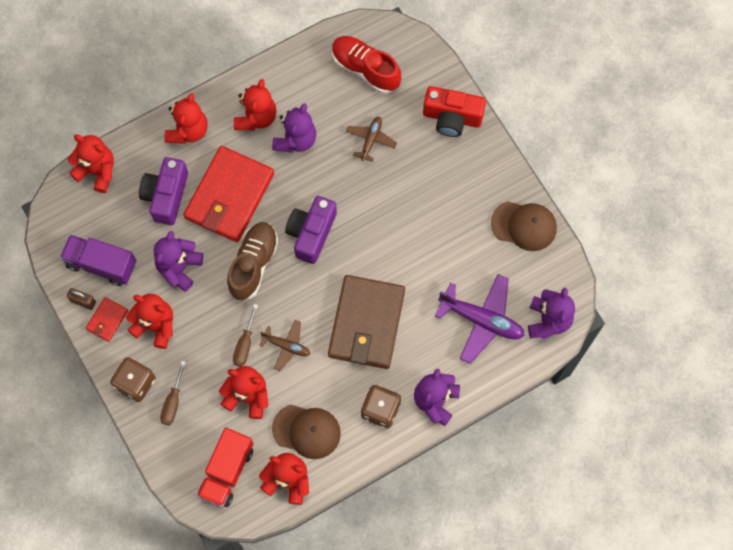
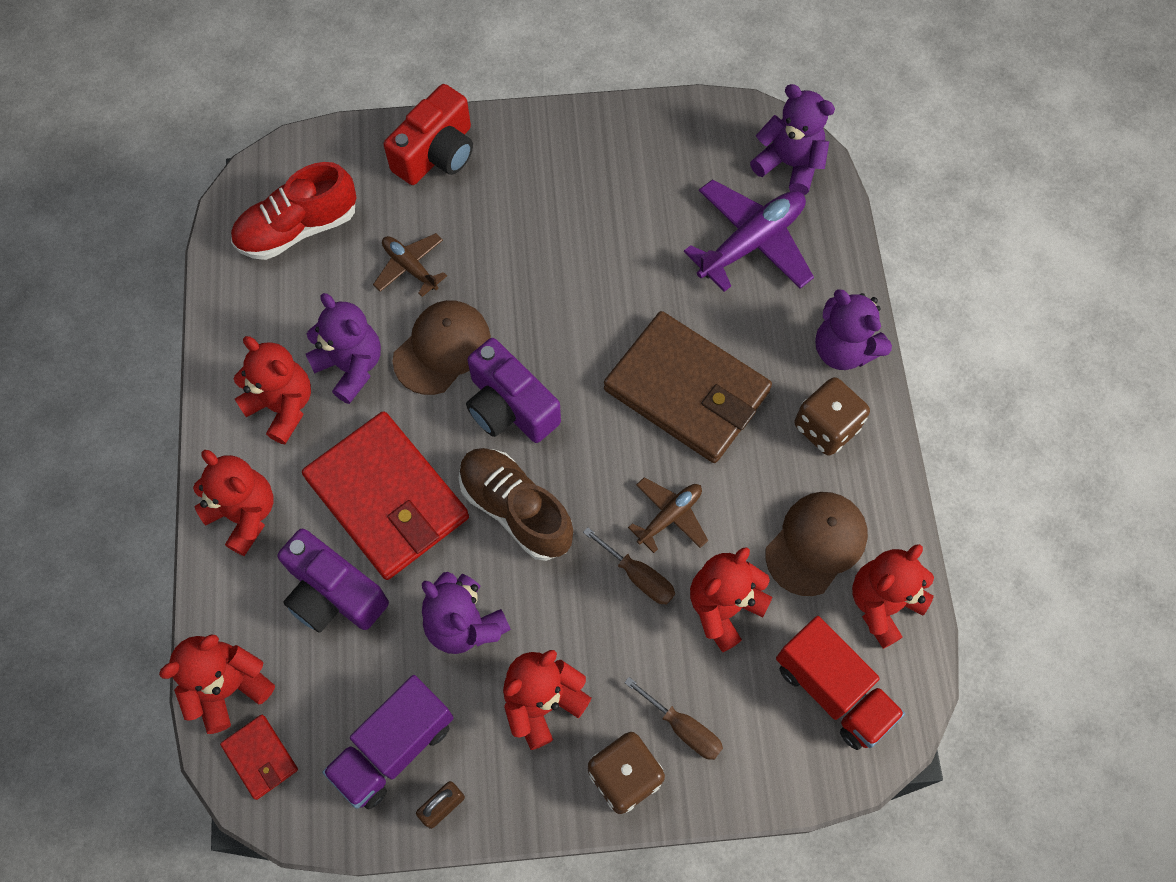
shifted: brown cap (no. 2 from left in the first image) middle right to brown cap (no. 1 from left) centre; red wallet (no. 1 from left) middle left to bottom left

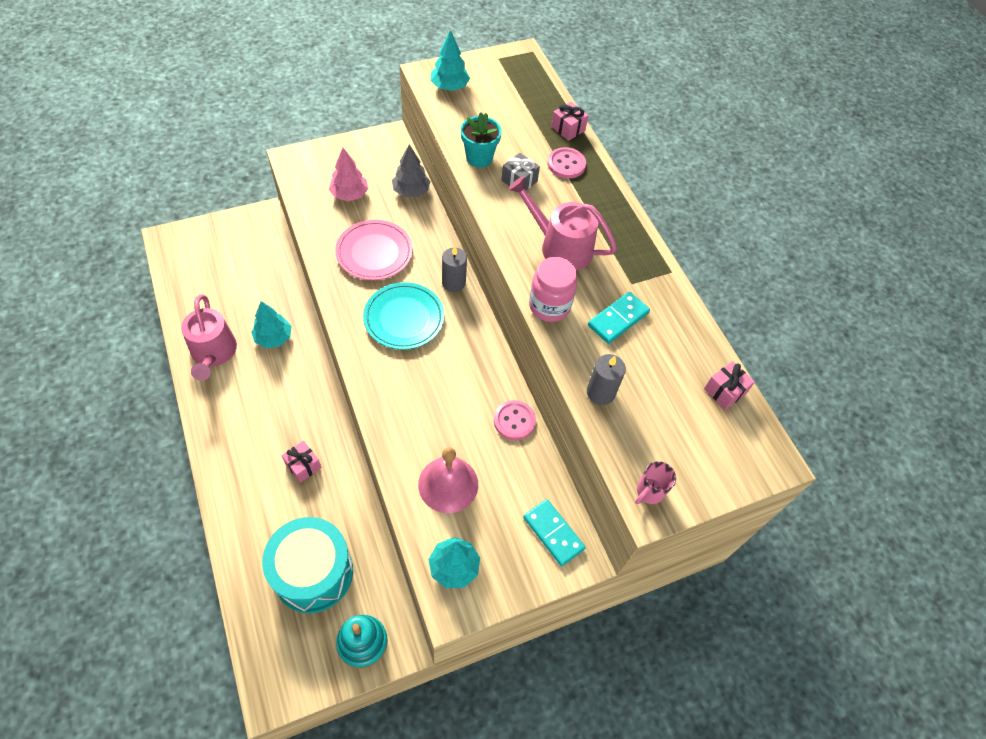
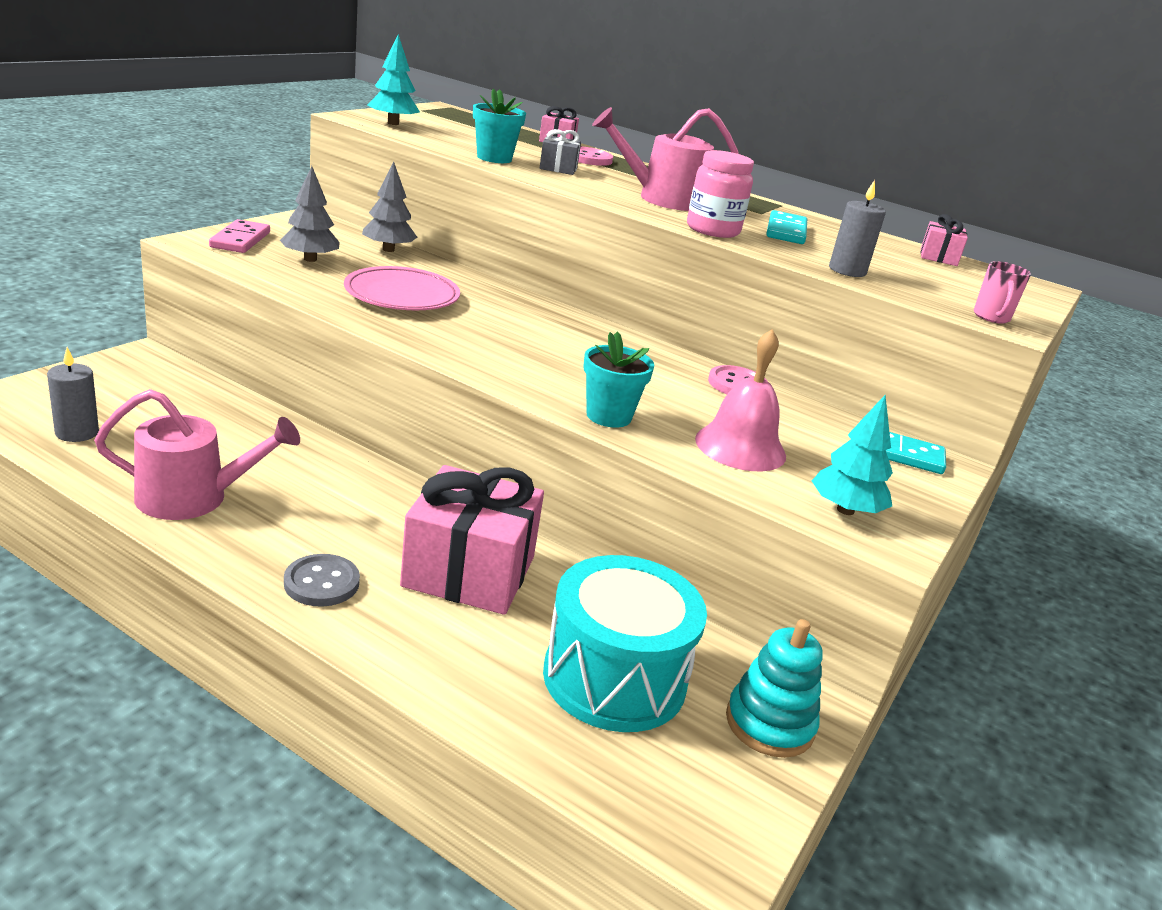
gone: turquoise plate centre; turquoise tree (no. 1 from left) middle left
new: pink domino top left; turquoise flower pot (no. 2 from left) centre; grey button middle left
shifted: grey candle (no. 1 from left) centre to middle left
repainted: pink tree top centre to grey tree (no. 1 from left) top left
rotated: pink watering can (no. 1 from left) middle left = middle left 45 degrees counterclockwise
scaled: pink gift (no. 1 from left) middle left = centre x2.26

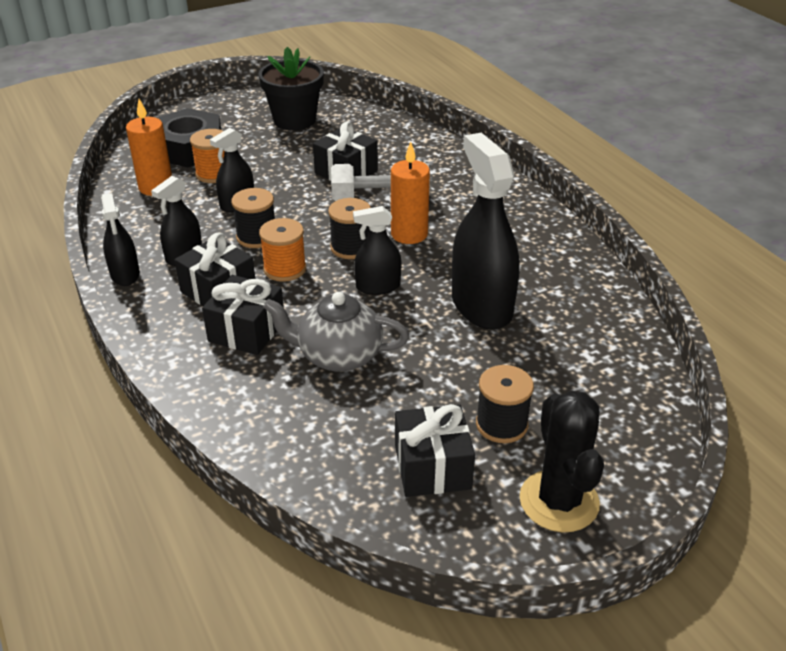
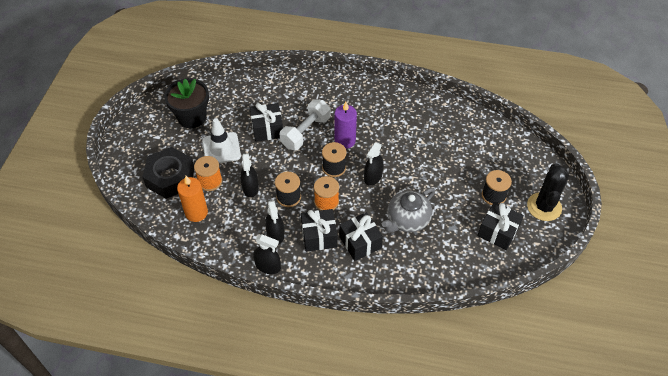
gone: black spray bottle (no. 5 from left) centre
new: white traffic cone middle left
repainted: orange candle (no. 2 from left) top centre to purple candle top centre
rotated: black cactus bottom right = middle right 75 degrees clockwise

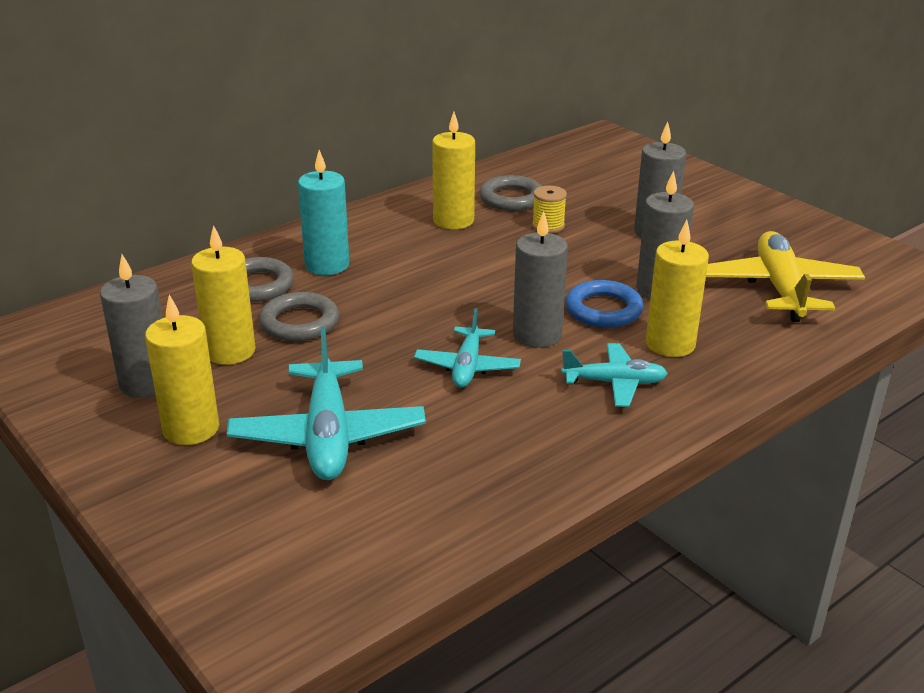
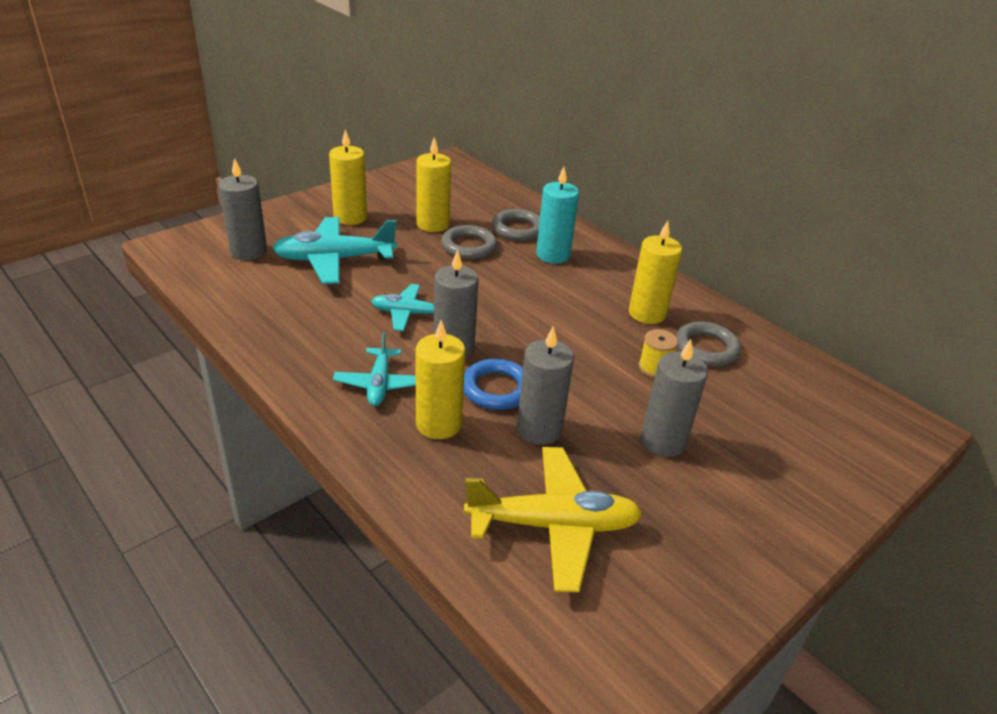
shifted: grey candle (no. 1 from left) middle left to top left

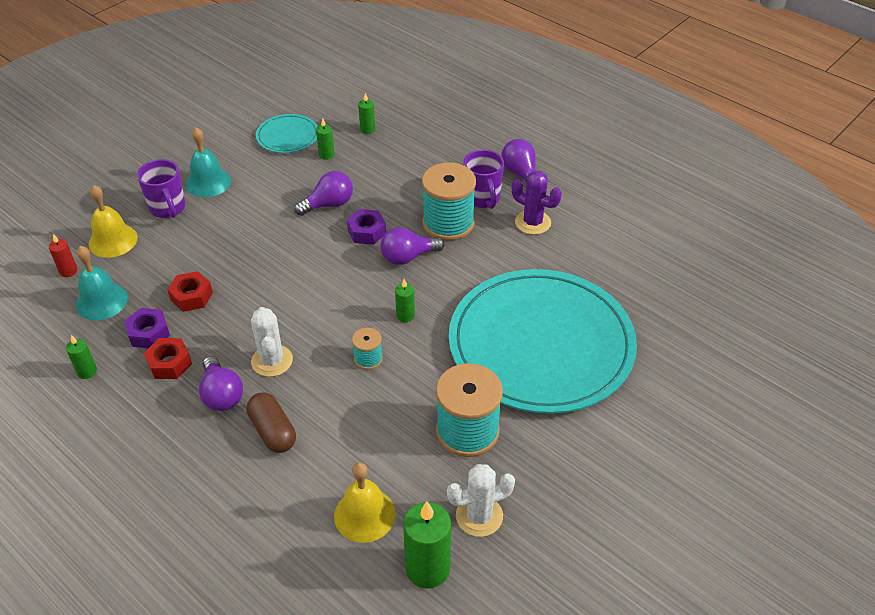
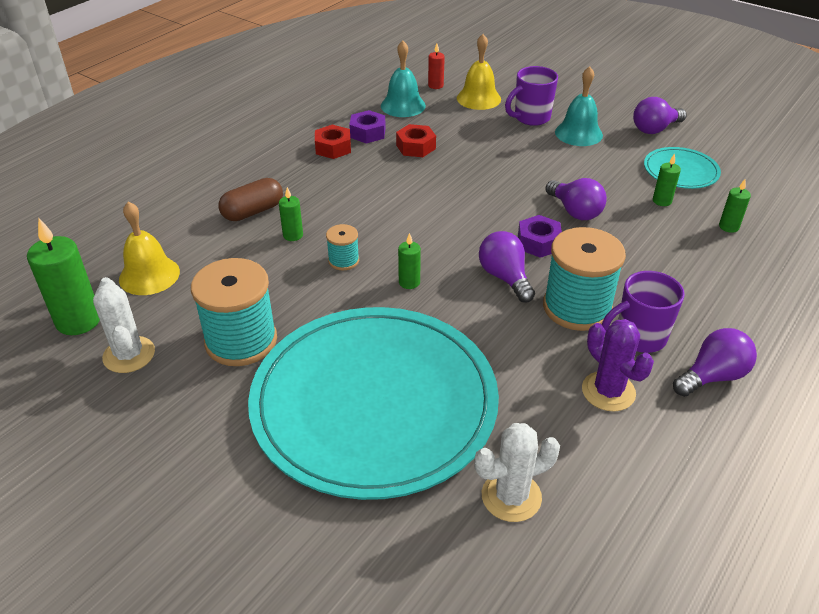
shifted: white cactus (no. 1 from left in the first image) middle left to white cactus (no. 2 from left) bottom centre; green candle (no. 1 from left in the first image) middle left to green candle (no. 2 from left) centre; purple light bulb (no. 1 from left in the first image) middle left to purple light bulb (no. 3 from left) top right
rotated: purple cactus top centre = middle right 60 degrees counterclockwise

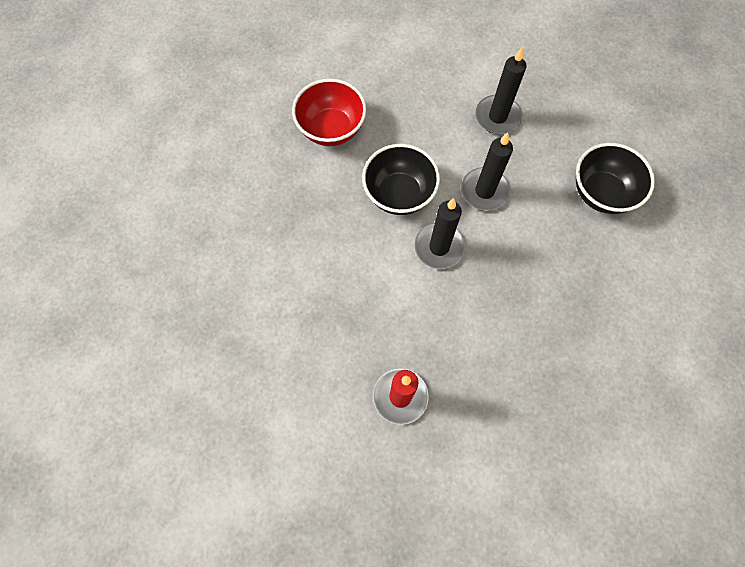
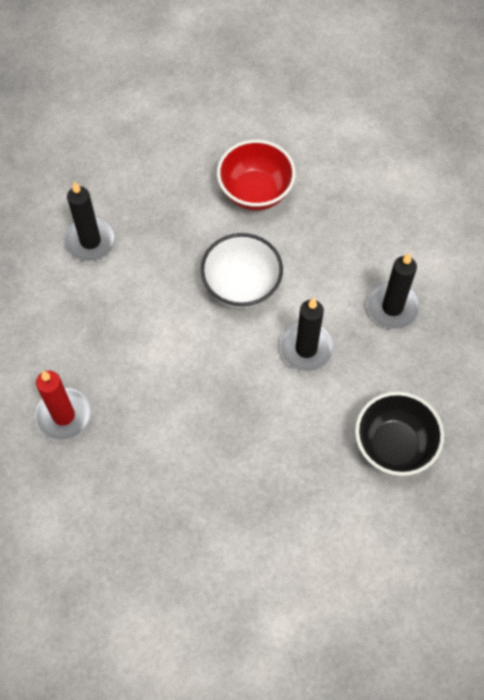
shifted: black candle (no. 1 from left) centre to top left
repainted: black bowl (no. 1 from left) top centre to white bowl centre

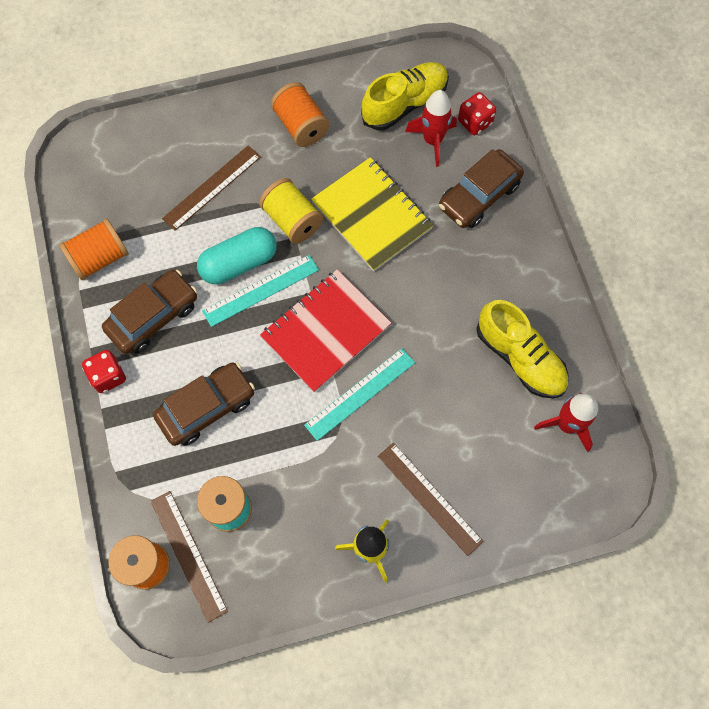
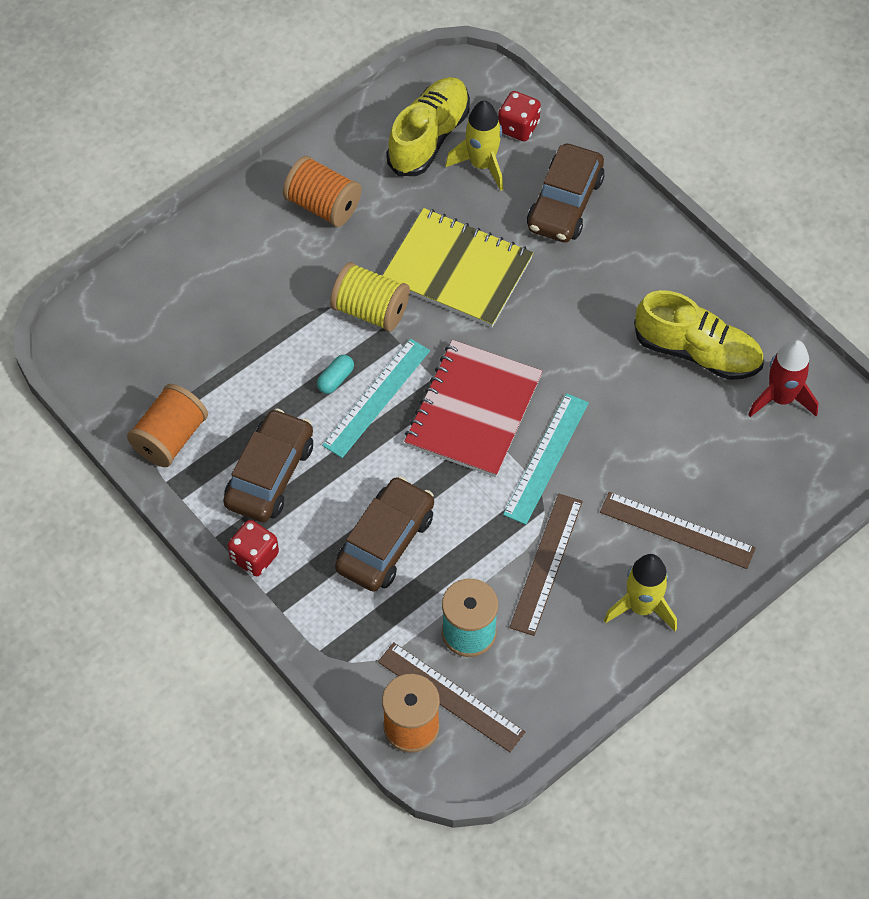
shifted: brown ruler (no. 2 from left) top left to centre
repainted: red rocket (no. 1 from left) top centre to yellow rocket (no. 1 from left) top centre
scaled: turquoise capsule centre = centre x0.46

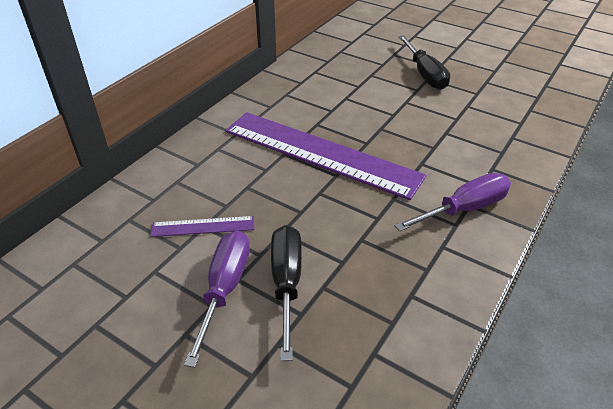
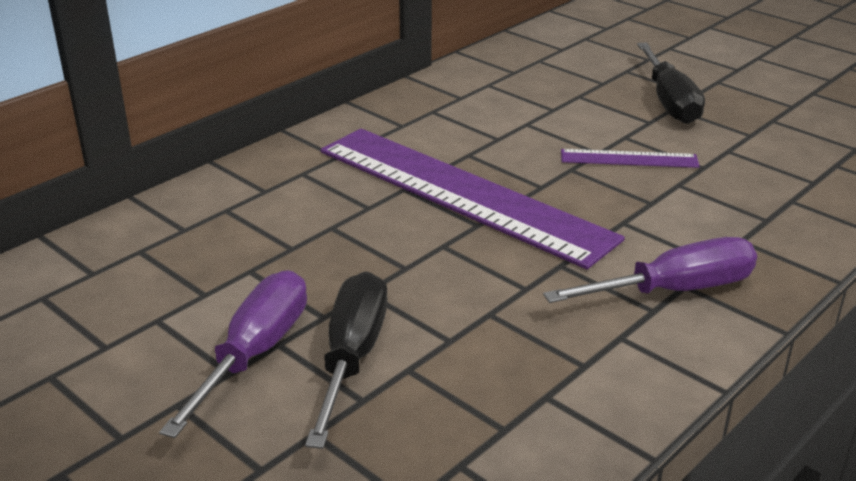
shifted: purple ruler (no. 1 from left in the first image) middle left to purple ruler (no. 2 from left) top right

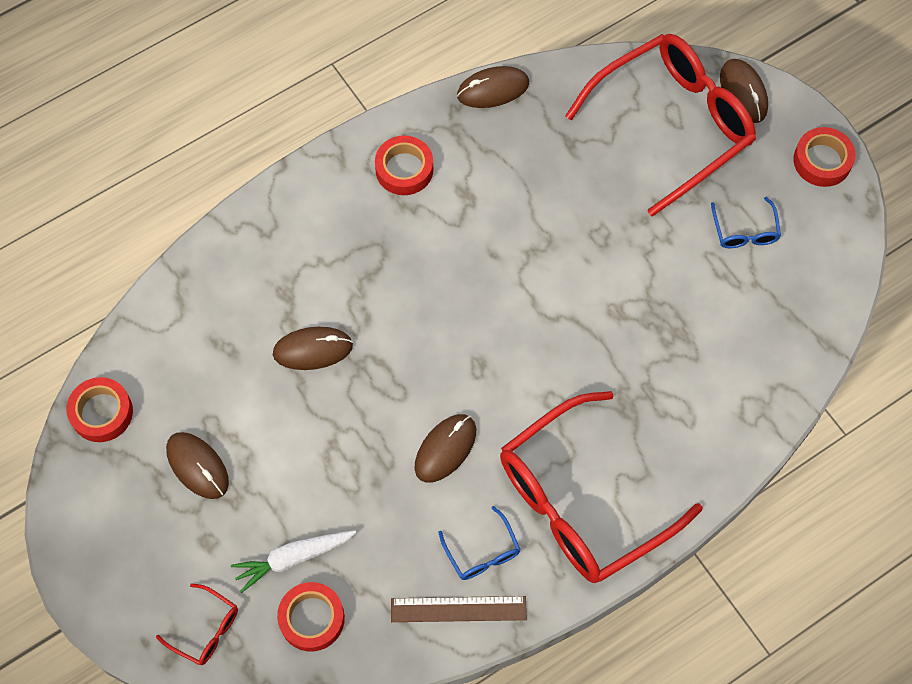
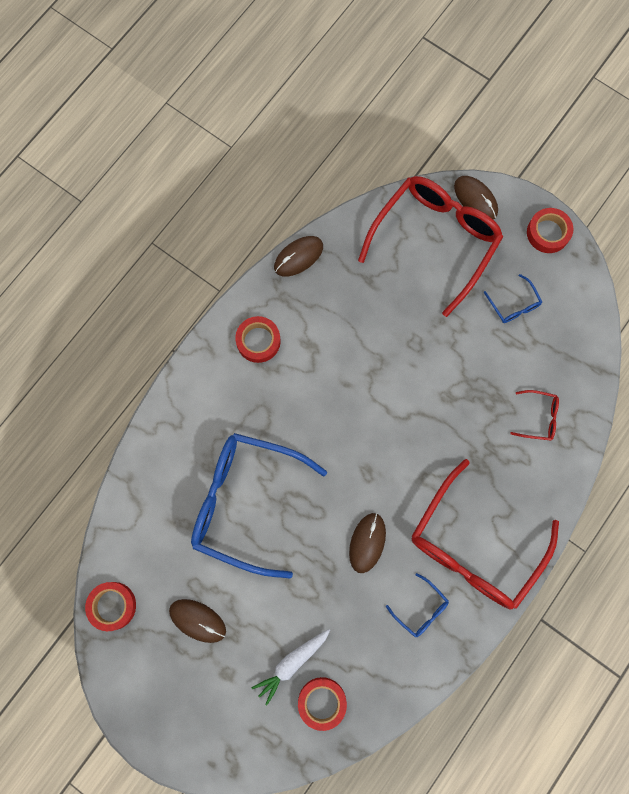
gone: brown ruler bottom centre
shifted: red glasses (no. 1 from left in the first image) bottom left to red glasses (no. 3 from left) middle right
swapped: brown mouse (no. 2 from left) centre to blue glasses (no. 1 from left) centre

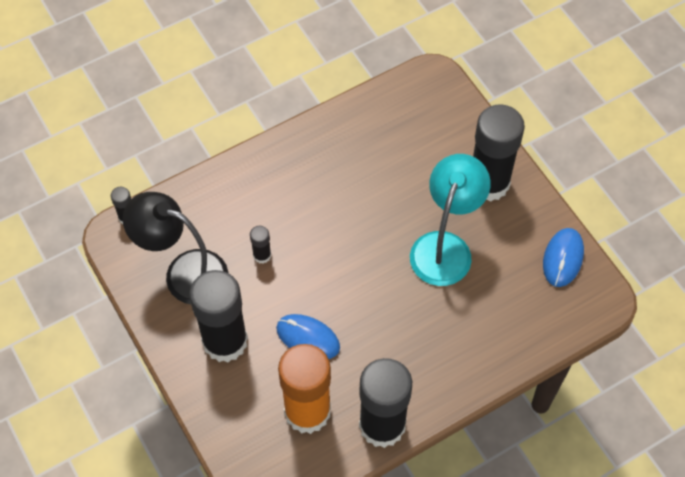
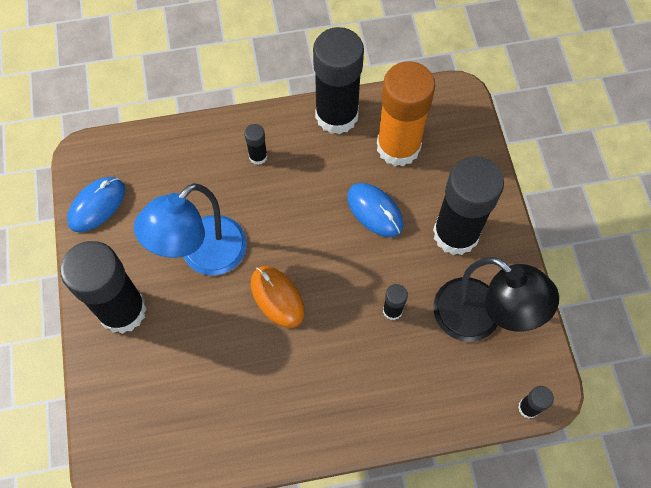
new: black glue stick (no. 2 from left) top centre; orange mouse centre
repainted: turquoise lamp centre to blue lamp middle left

